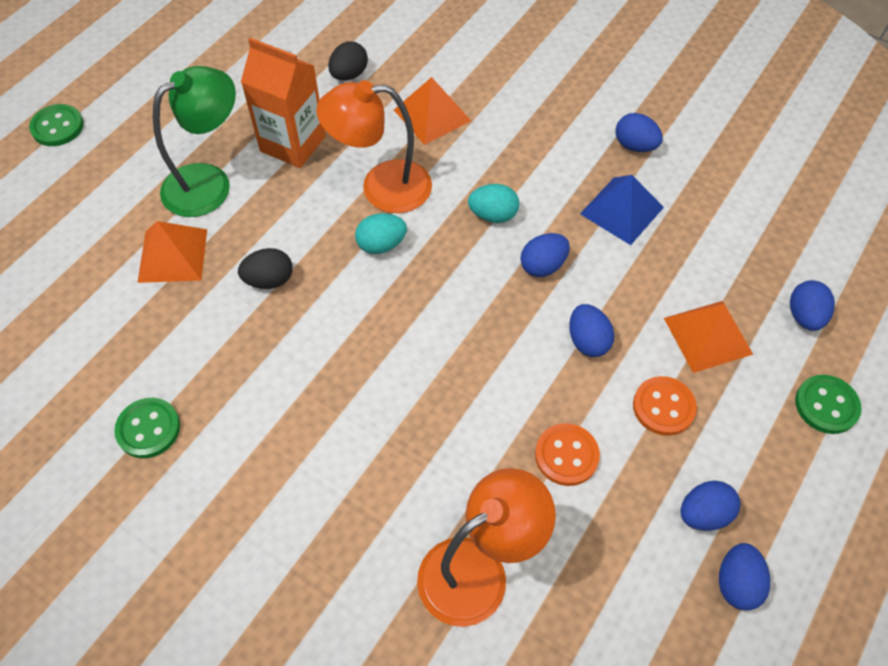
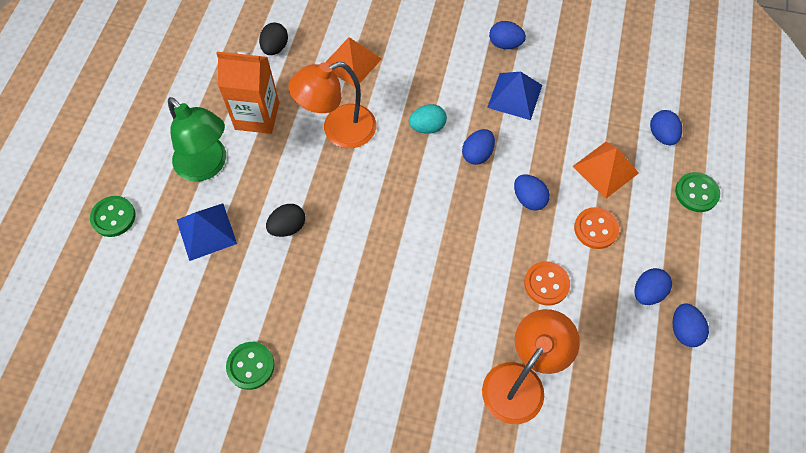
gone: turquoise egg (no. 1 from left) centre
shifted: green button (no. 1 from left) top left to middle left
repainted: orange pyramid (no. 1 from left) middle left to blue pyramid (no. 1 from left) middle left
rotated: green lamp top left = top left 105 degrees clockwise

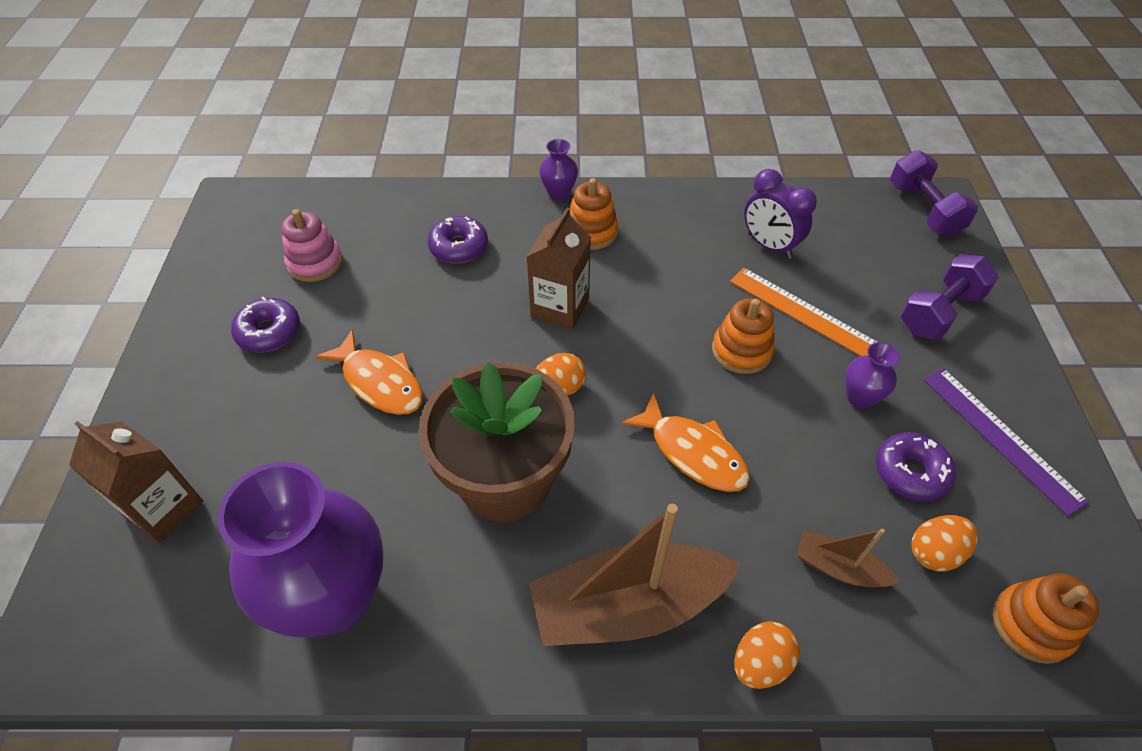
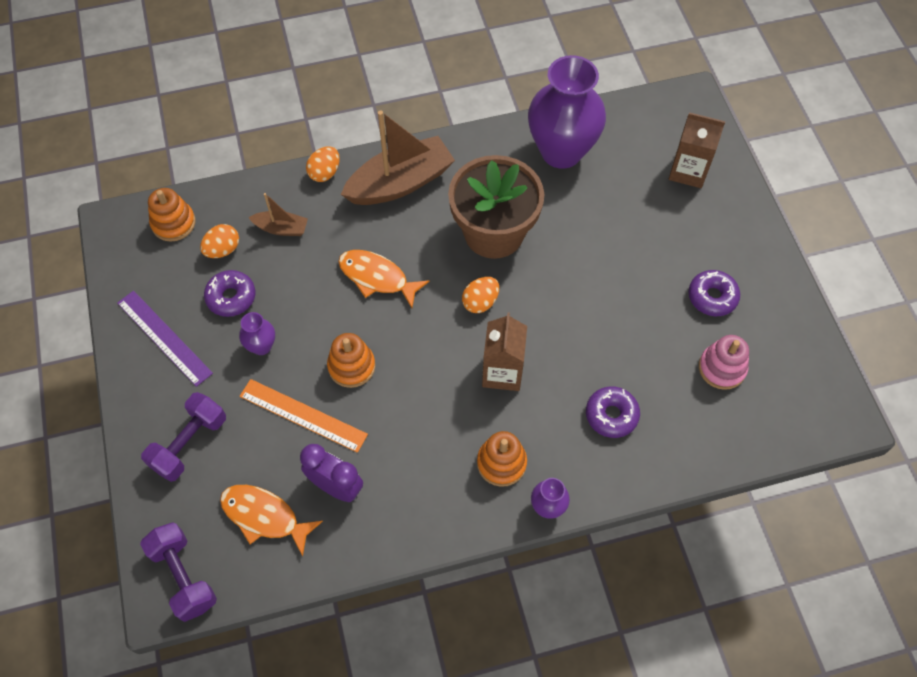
shifted: orange fish (no. 1 from left) middle left to bottom left

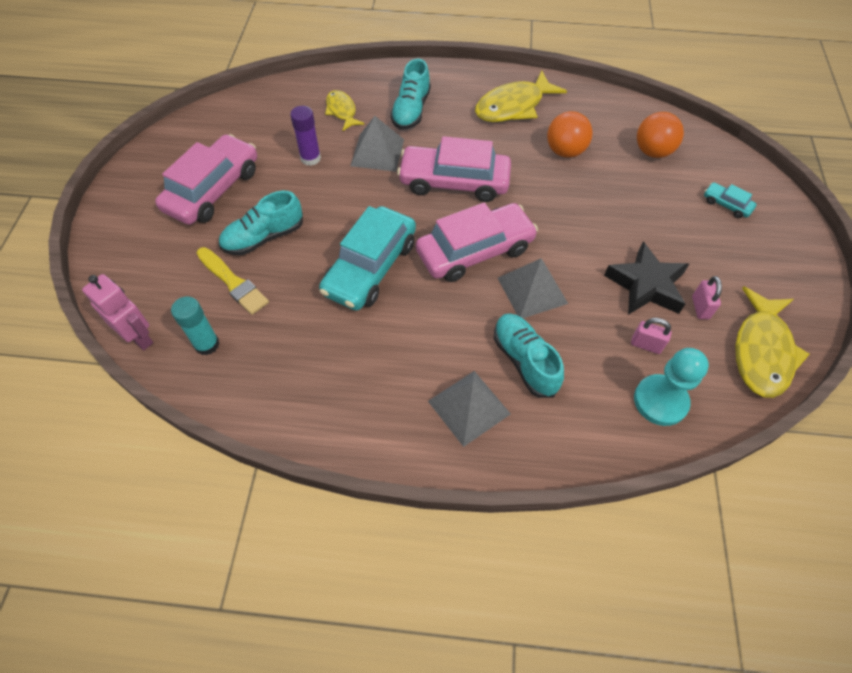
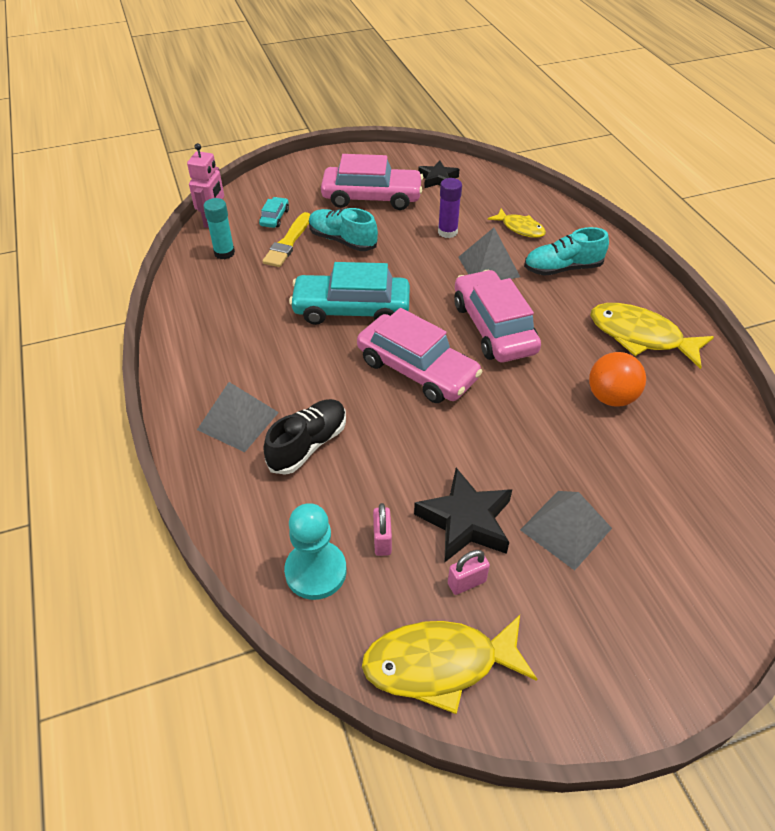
gone: orange ball (no. 2 from left) top right
new: black star (no. 1 from left) top centre
shifted: turquoise car (no. 2 from left in the first image) top right to turquoise car (no. 1 from left) top centre; grey pyramid (no. 3 from left) centre to middle right
repainted: turquoise shoe (no. 3 from left) centre to black shoe centre
rotated: yellow fish (no. 1 from left in the first image) top centre = top right 90 degrees clockwise

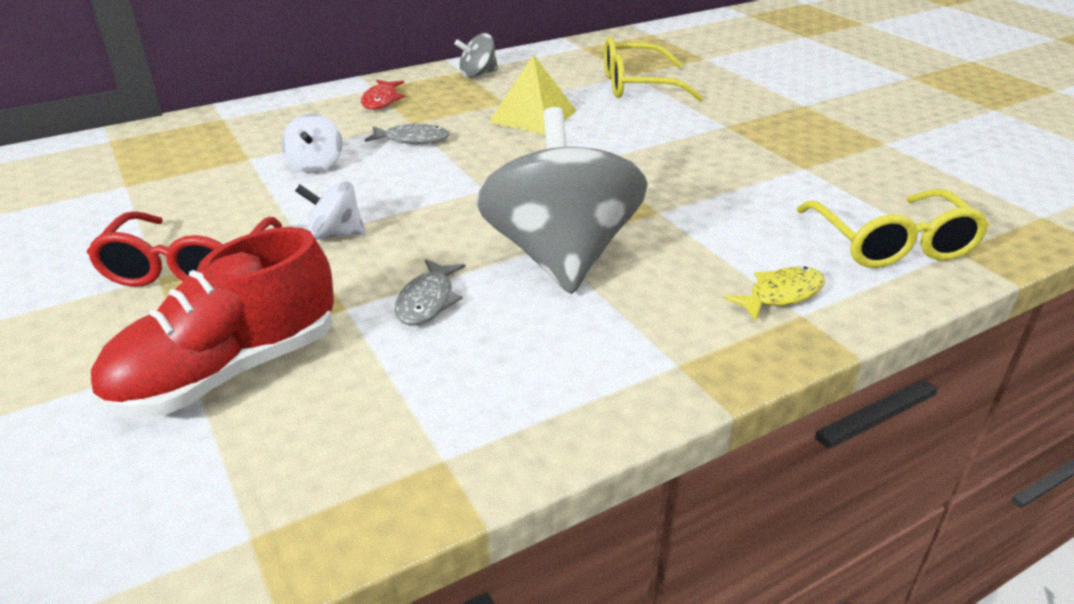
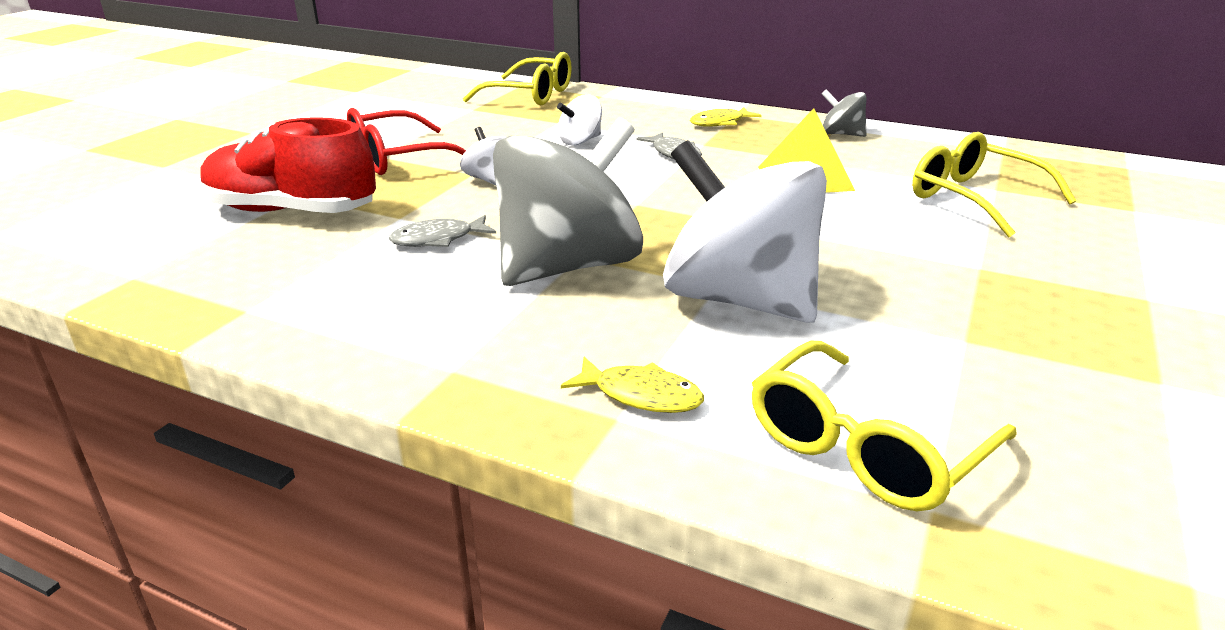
new: yellow glasses (no. 1 from left) top centre; white spinning top (no. 3 from left) centre
repainted: red fish top centre to yellow fish (no. 2 from left) top centre

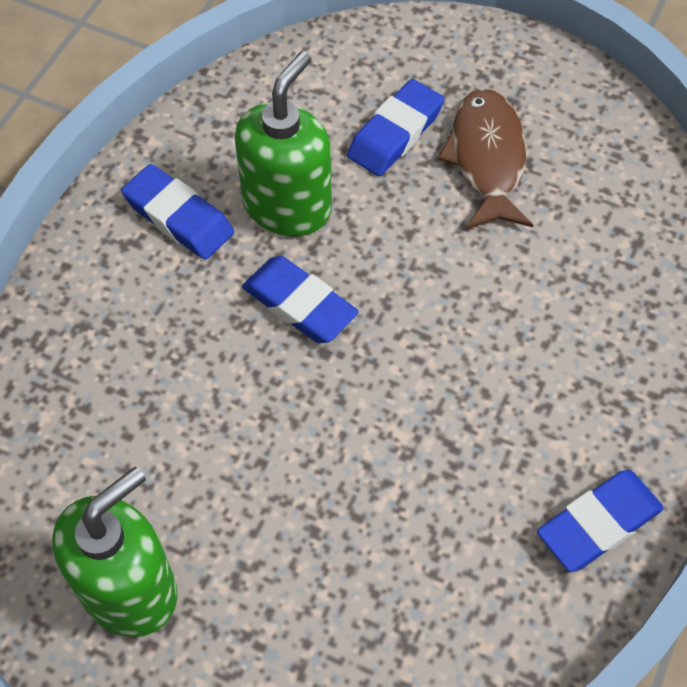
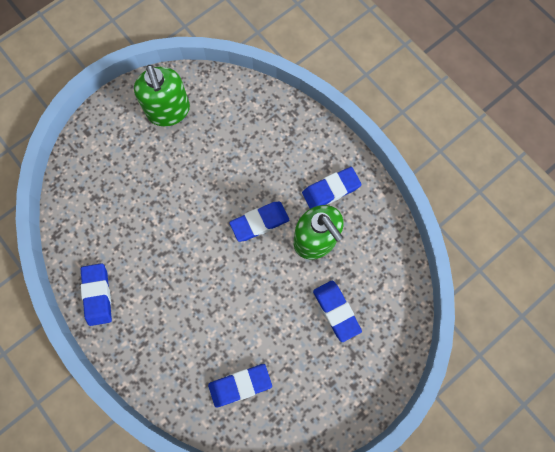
gone: brown fish top right
new: blue eraser (no. 2 from left) bottom centre

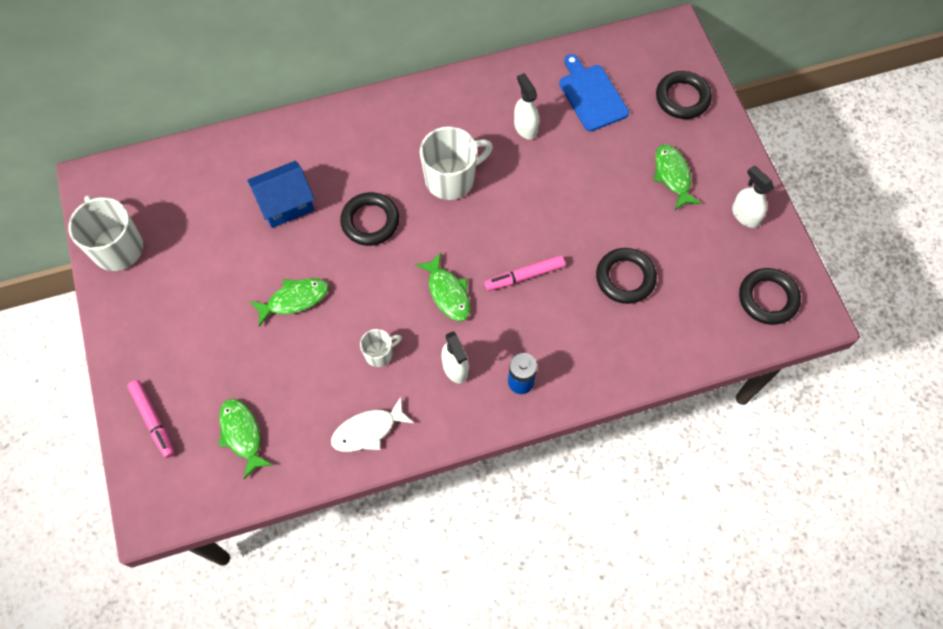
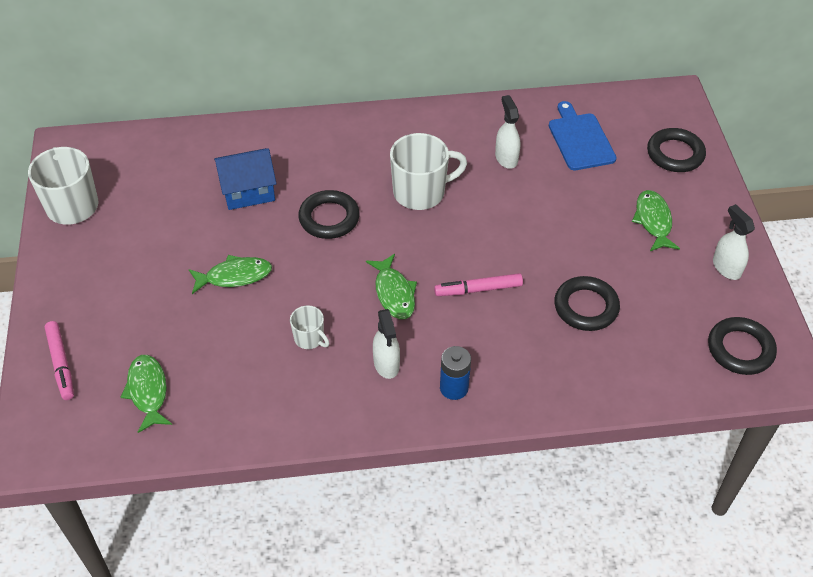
gone: white fish bottom centre
rotated: white mug (no. 2 from left) centre = centre 60 degrees clockwise

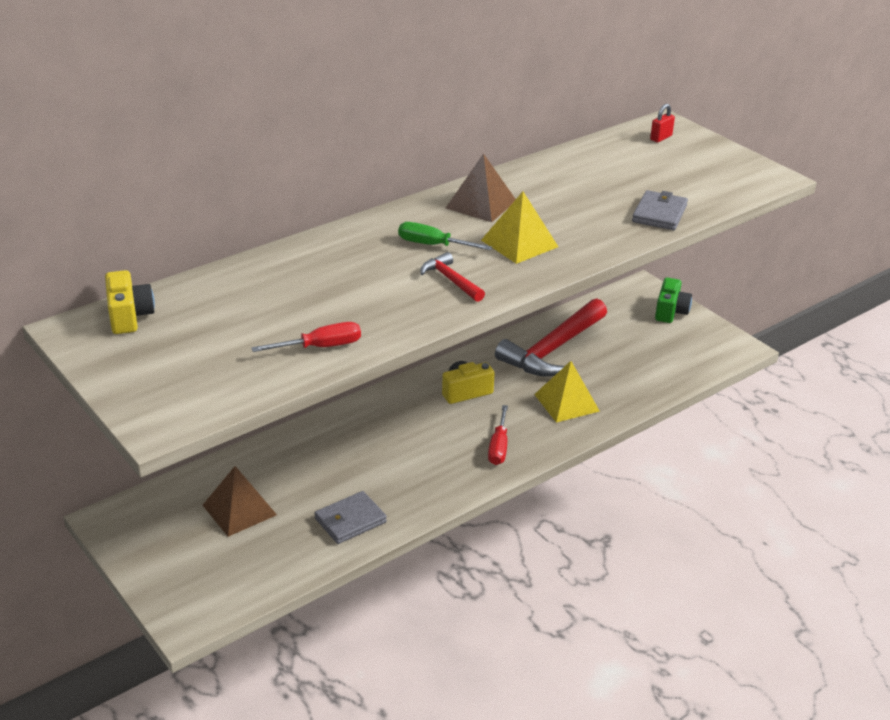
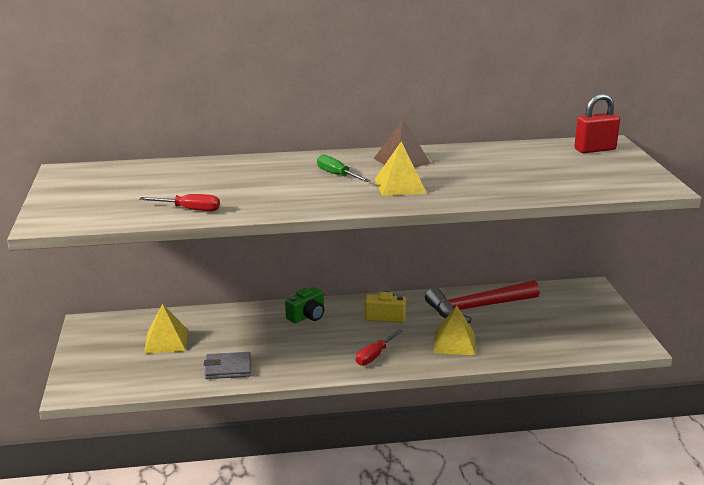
gone: grey wallet (no. 2 from left) top right; red hammer (no. 1 from left) centre; yellow camera (no. 1 from left) middle left
shifted: green camera middle right to centre
repainted: brown pyramid (no. 1 from left) bottom left to yellow pyramid (no. 1 from left) bottom left
scaled: red padlock top right = top right x1.88

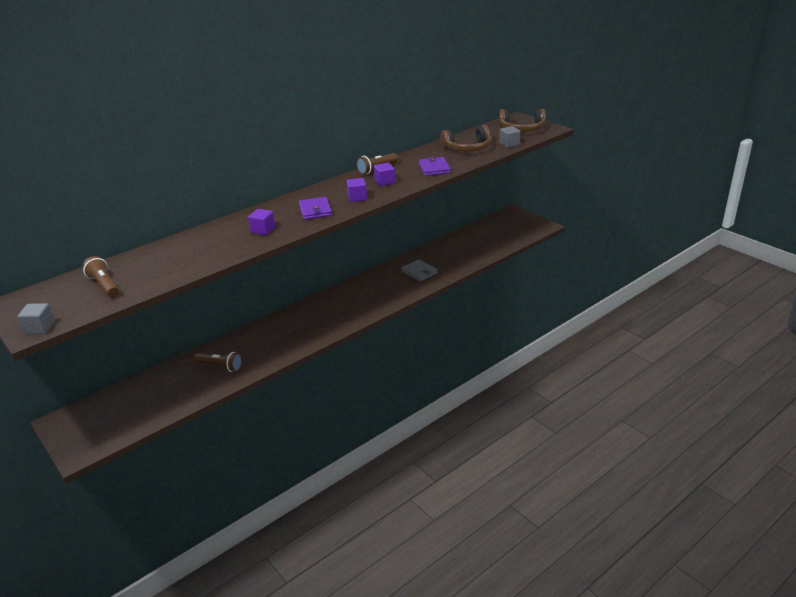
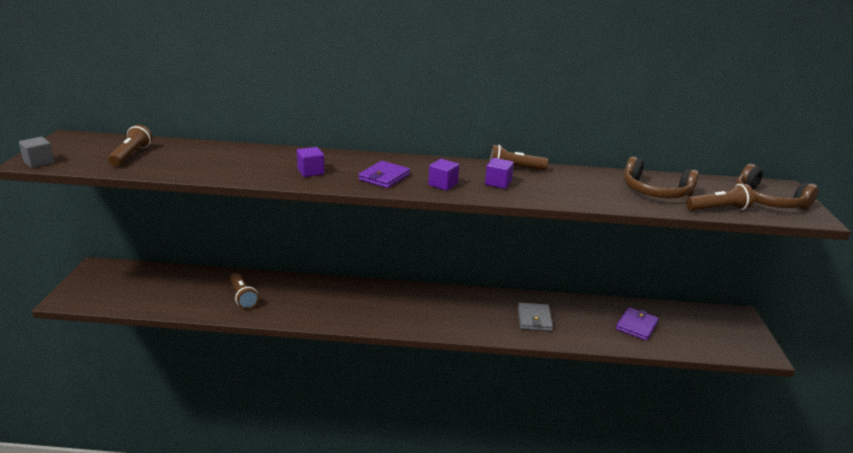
shifted: purple wallet (no. 2 from left) top centre to bottom right
swapped: grey cube (no. 2 from left) top centre to brown flashlight (no. 4 from left) middle right

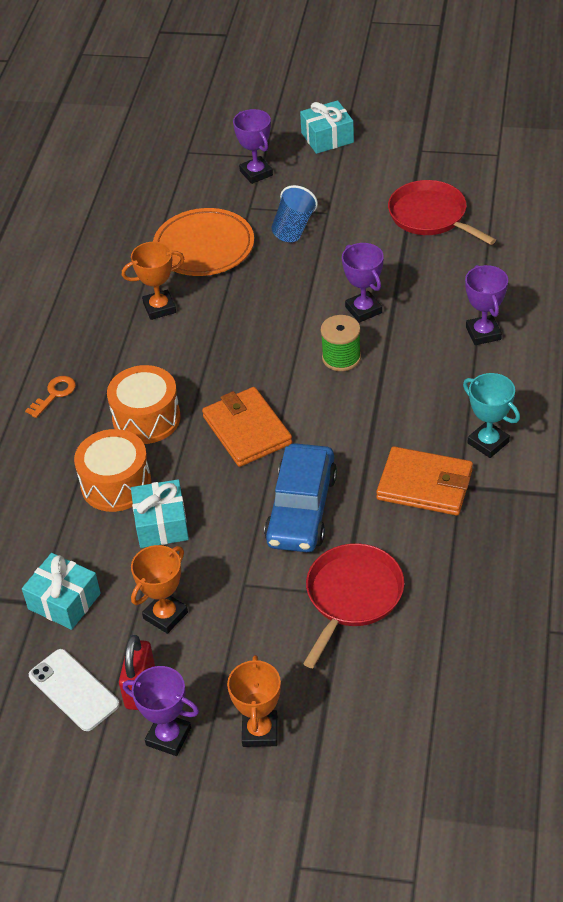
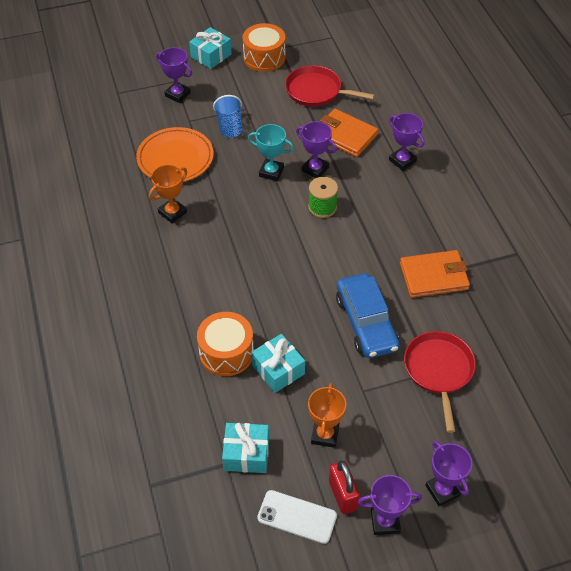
gone: orange key middle left
shifted: orange drum (no. 2 from left) middle left to top centre; turquoise trophy middle right to top centre; orange wallet (no. 1 from left) centre to top centre
repainted: orange trophy (no. 3 from left) bottom centre to purple trophy (no. 5 from left) bottom right

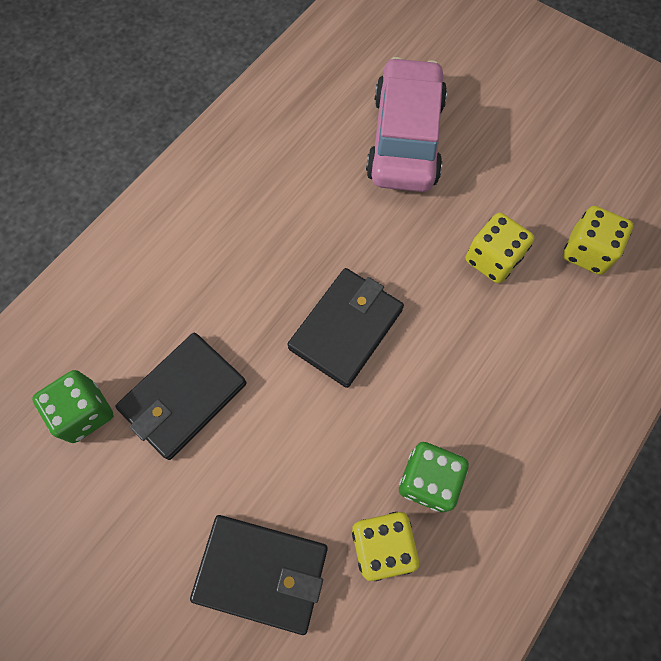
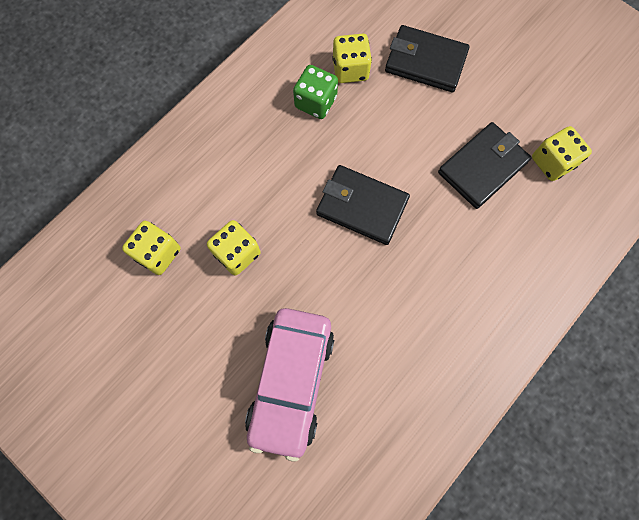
repainted: green dice (no. 1 from left) middle left to yellow dice (no. 4 from left) top right
rotated: black wallet (no. 3 from left in the first image) centre = centre 75 degrees clockwise

